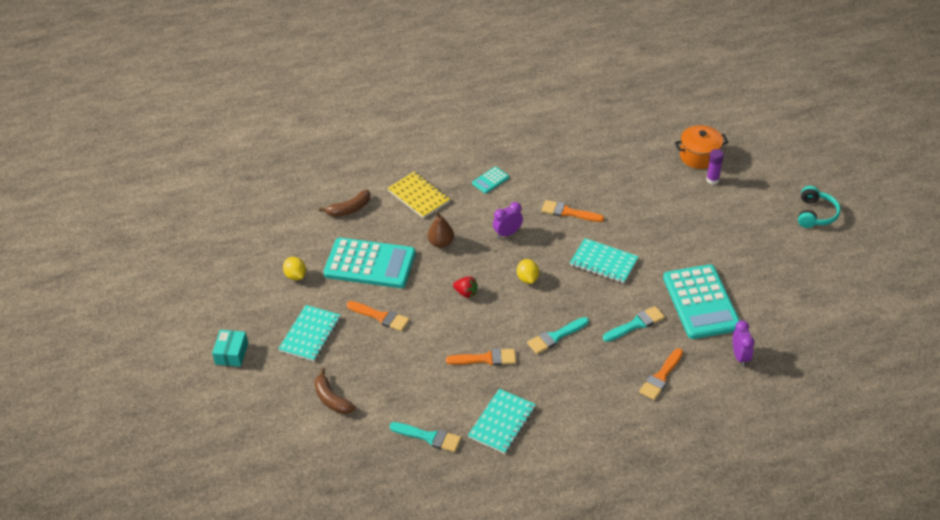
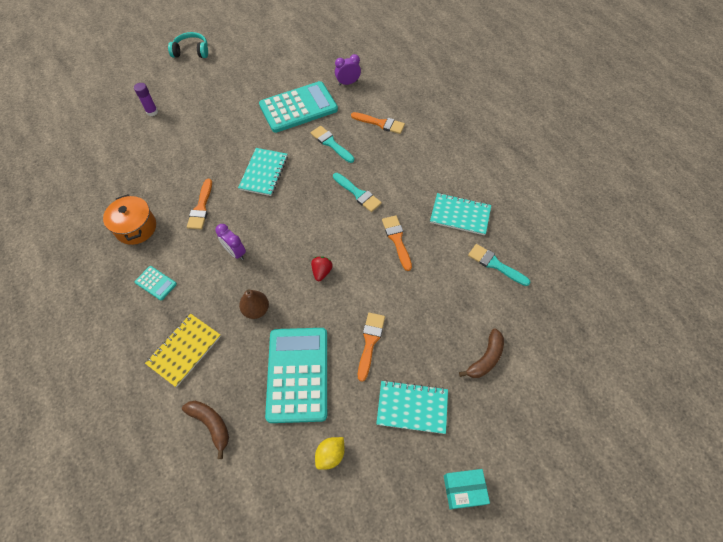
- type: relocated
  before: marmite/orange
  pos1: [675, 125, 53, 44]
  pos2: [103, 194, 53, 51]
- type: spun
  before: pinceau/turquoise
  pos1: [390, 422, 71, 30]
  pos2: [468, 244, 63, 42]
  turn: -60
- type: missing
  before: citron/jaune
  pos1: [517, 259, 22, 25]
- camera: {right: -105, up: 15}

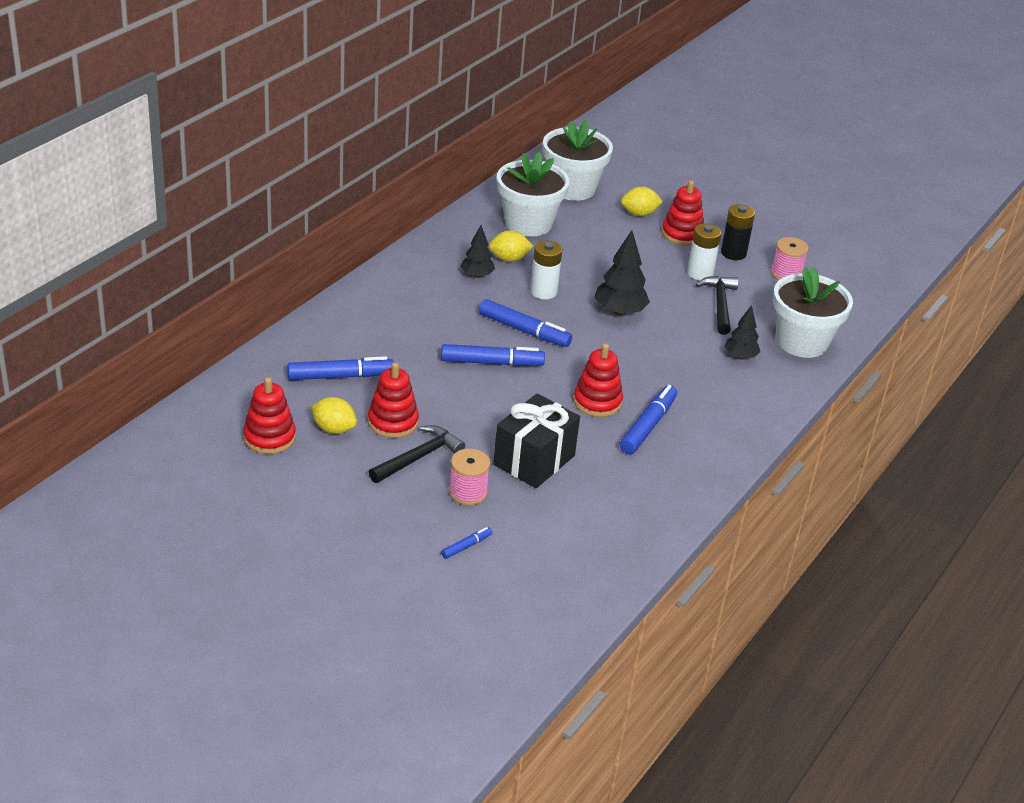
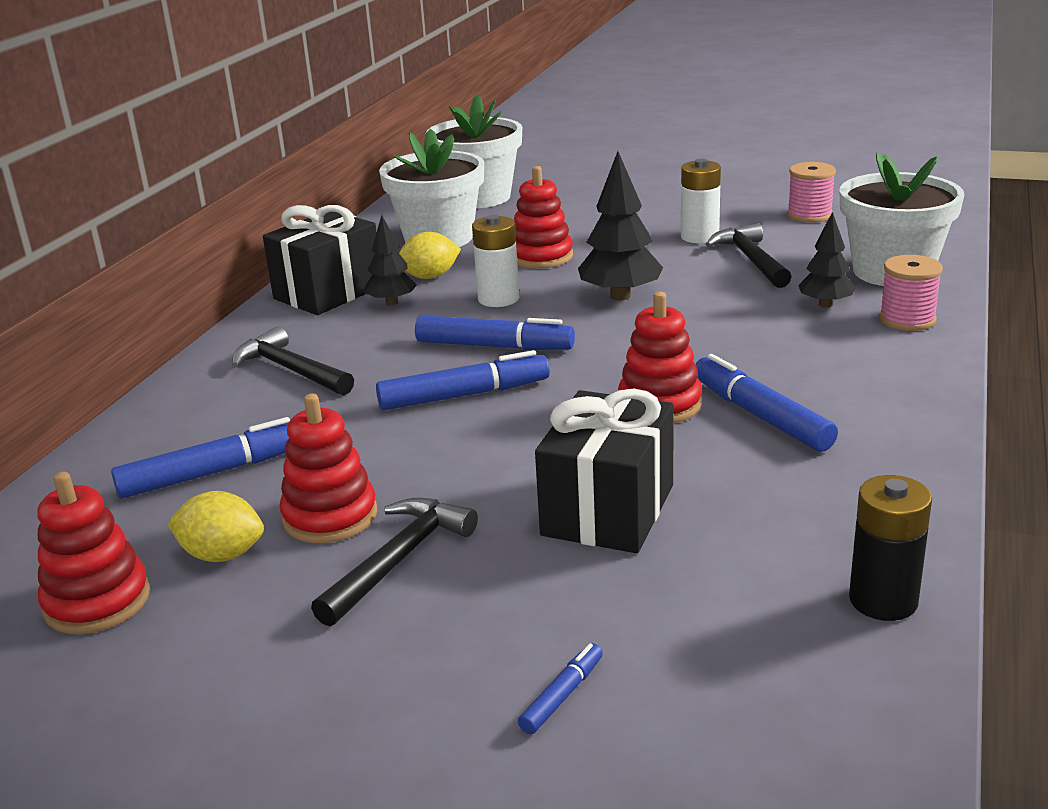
- type: appeared
  after: marteau/noir
  pos2: [232, 326, 122, 69]
- type: appeared
  after: cadeau/noir
  pos2: [263, 205, 114, 110]
- type: relocated
  before: jouet à empiler/rouge
  pos1: [662, 180, 42, 65]
  pos2: [514, 166, 59, 103]
- type: spun
  before: feutre/bleu
  pos1: [620, 385, 57, 69]
  pos2: [696, 354, 142, 98]
  turn: -45
- type: relocated
  before: pile/noir
  pos1: [721, 204, 34, 56]
  pos2: [849, 475, 83, 146]
- type: relocated
  before: bobine/rose
  pos1: [449, 449, 41, 56]
  pos2: [879, 255, 64, 76]
- type: missing
  before: citron/jaune
  pos1: [621, 186, 42, 30]
- camera: {right: -10, up: -10}

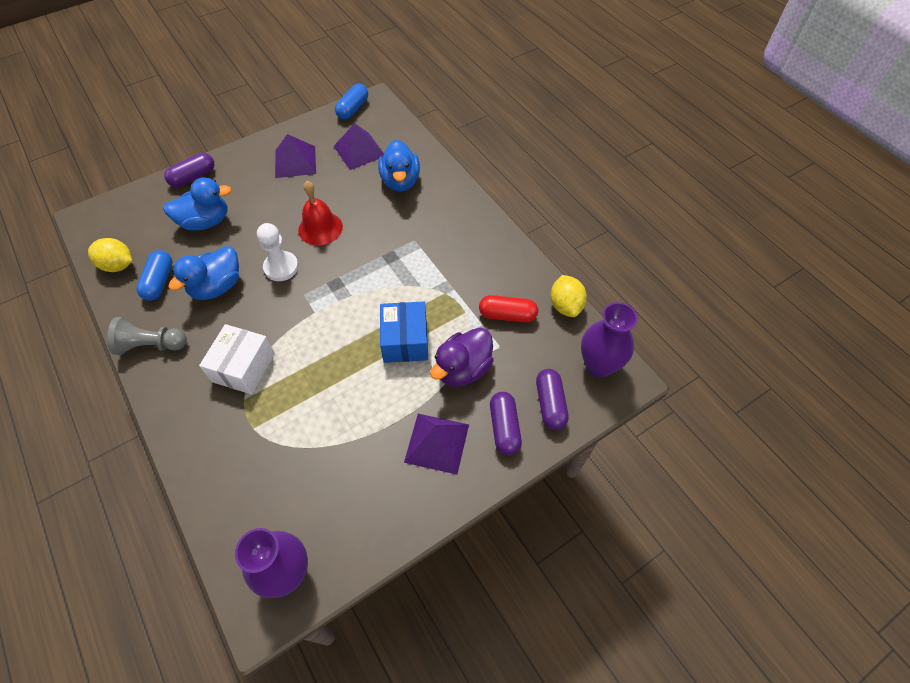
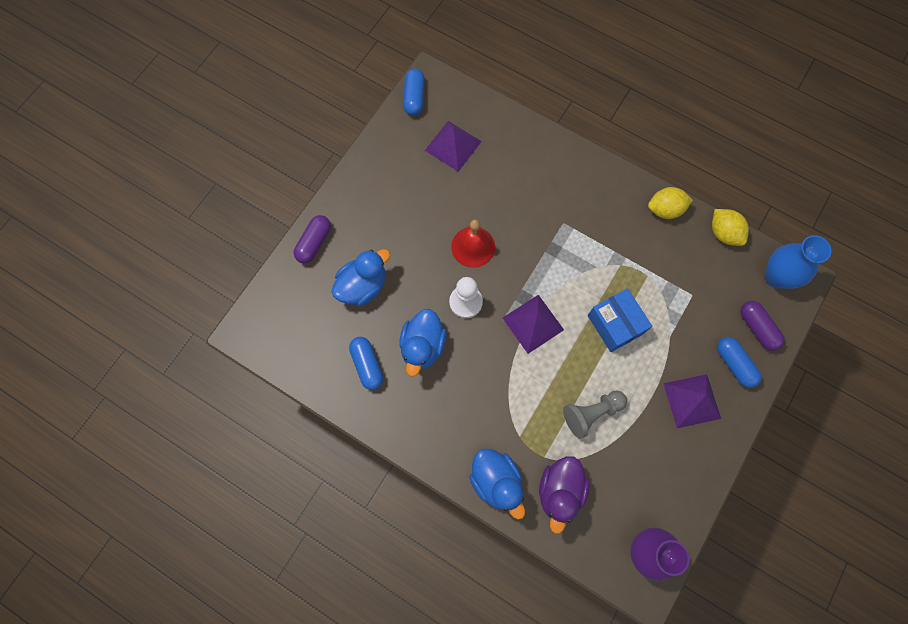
- type: relocated
  before: canard/bleu
  pos1: [378, 140, 42, 52]
  pos2: [469, 448, 56, 71]
- type: relocated
  before: pyramide/violet
  pos1: [275, 134, 41, 44]
  pos2: [503, 295, 61, 59]
- type: relocated
  before: canard/violet
  pos1: [430, 328, 64, 59]
  pos2: [539, 456, 51, 78]
- type: relocated
  before: pion/gris
  pos1: [107, 317, 80, 38]
  pos2: [563, 391, 64, 48]
- type: relocated
  before: citron/jaune
  pos1: [88, 238, 44, 34]
  pos2: [648, 187, 45, 32]
- type: colour
  before: gélule/violet
  after: gélule/bleu
  pos1: [490, 392, 32, 63]
  pos2: [717, 337, 45, 51]
- type: colour
  before: vase/violet
  after: vase/bleu
  pos1: [581, 302, 57, 75]
  pos2: [765, 235, 66, 54]
- type: missing
  before: boîte/blanc
  pos1: [199, 324, 76, 70]
- type: missing
  before: gélule/rouge
  pos1: [479, 295, 59, 28]
- camera: {right: -25, up: 15}

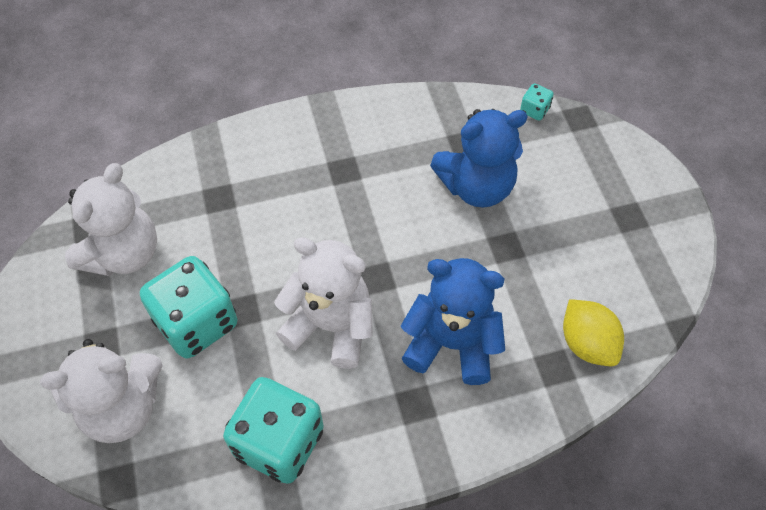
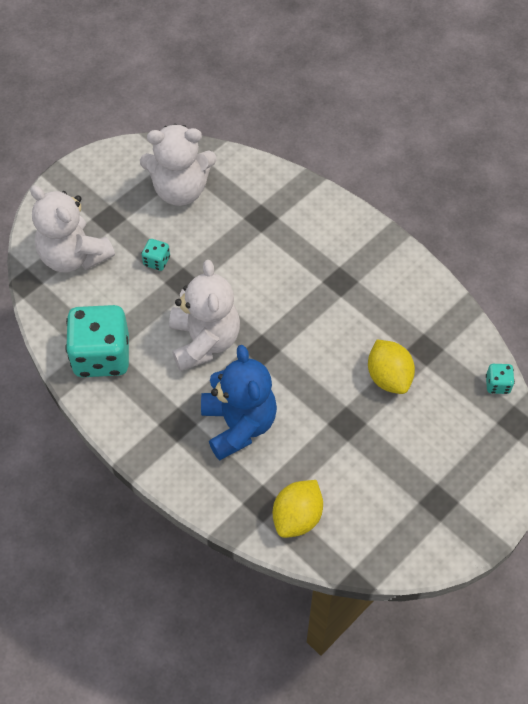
- type: size
  before: dé/turquoise
  pos1: [140, 256, 97, 103]
  pos2: [142, 239, 28, 32]
  scale: 0.43
- type: exchanged
  before: ours en peluche/bleu
  after: citron/jaune
  pos1: [430, 109, 98, 99]
  pos2: [368, 339, 47, 55]
- camera: {right: 60, up: 0}

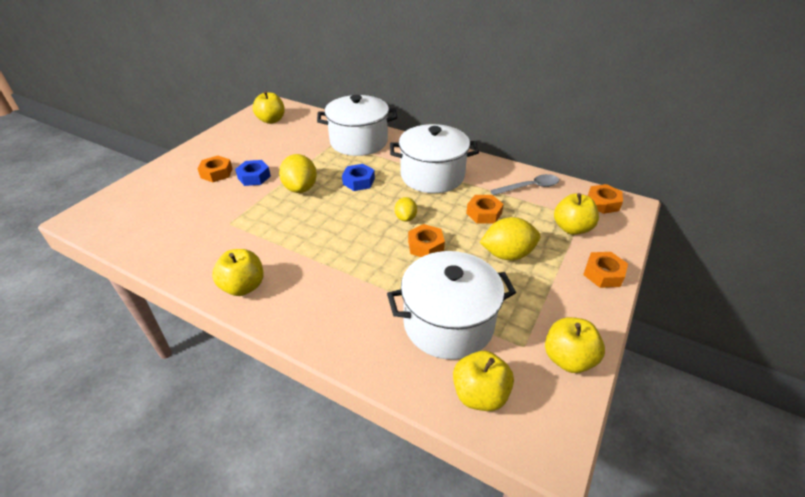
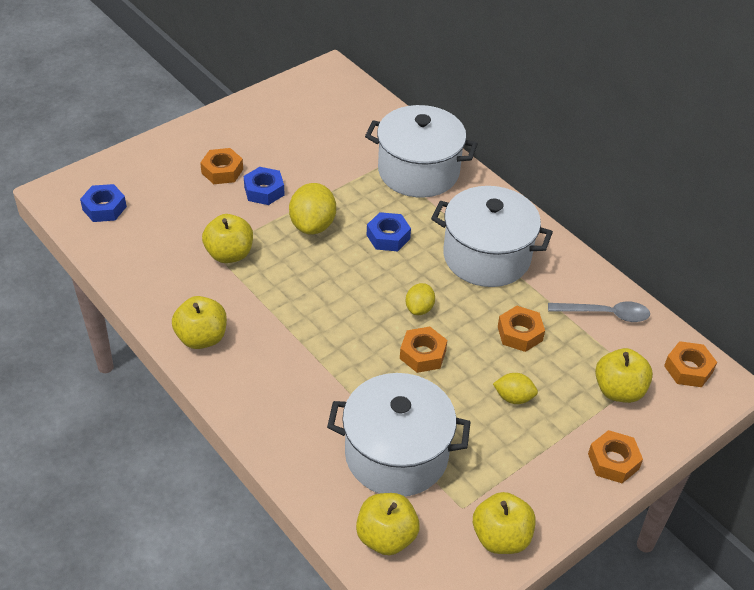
- type: appeared
  after: écrou/bleu
  pos2: [80, 184, 47, 38]
- type: relocated
  before: pomme/jaune
  pos1: [252, 91, 33, 33]
  pos2: [202, 214, 51, 49]
- type: size
  before: citron/jaune
  pos1: [480, 217, 60, 44]
  pos2: [493, 373, 45, 31]
  scale: 0.58
- camera: {right: 20, up: 5}

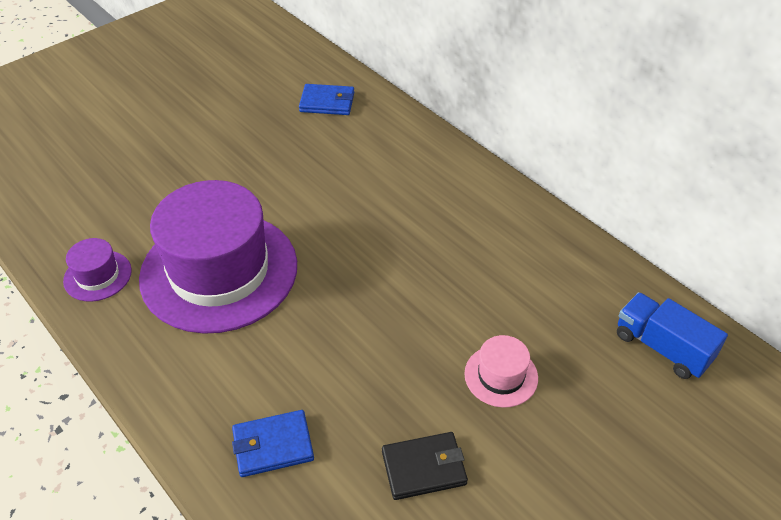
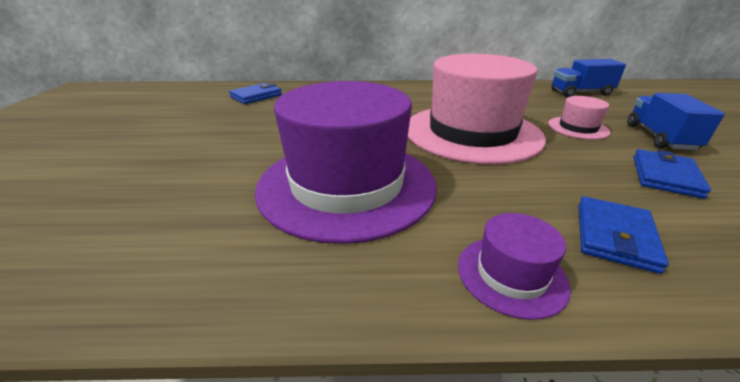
- type: appeared
  after: chapeau/rose
  pos2: [408, 54, 138, 110]
- type: relocated
  before: chapeau/violet
  pos1: [63, 238, 69, 64]
  pos2: [458, 213, 113, 107]
- type: appeared
  after: camion/bleu
  pos2: [627, 93, 98, 57]
- type: colour
  before: portefeuille/noir
  after: portefeuille/bleu
  pos1: [382, 432, 86, 68]
  pos2: [633, 149, 78, 50]
- camera: {right: -50, up: -15}

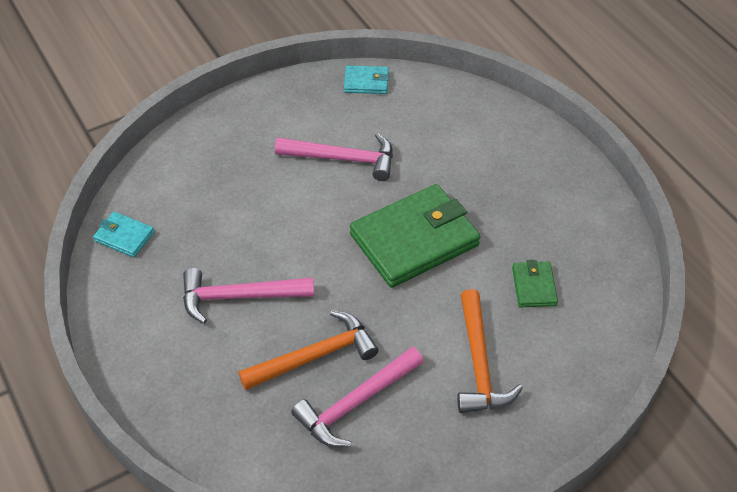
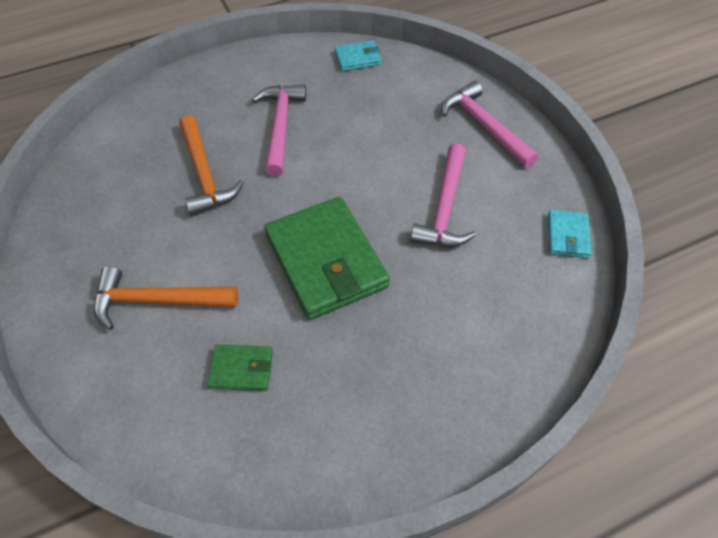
- type: spun
  before: portefeuille/turquoise
  pos1: [93, 212, 61, 45]
  pos2: [335, 41, 47, 30]
  turn: 45
- type: relocated
  before: marteau/rose
  pos1: [291, 347, 133, 100]
  pos2: [442, 81, 97, 87]
- camera: {right: 95, up: 5}

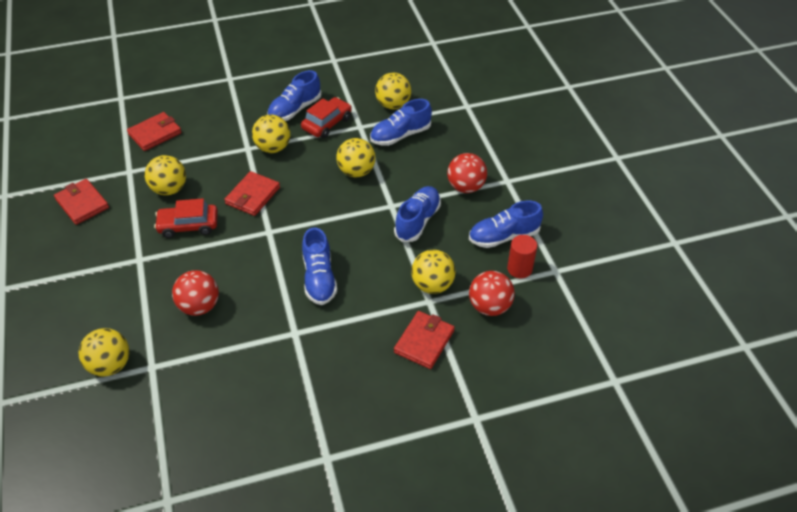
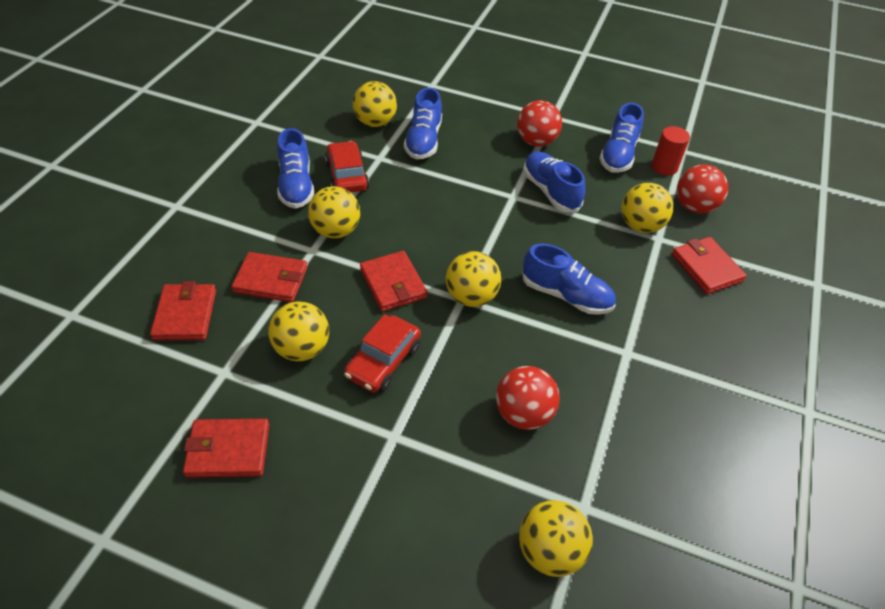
- type: appeared
  after: portefeuille/rouge
  pos2: [231, 252, 77, 50]
- type: relocated
  before: balle/jaune
  pos1: [336, 138, 39, 39]
  pos2: [446, 251, 55, 56]
- camera: {right: -55, up: 0}

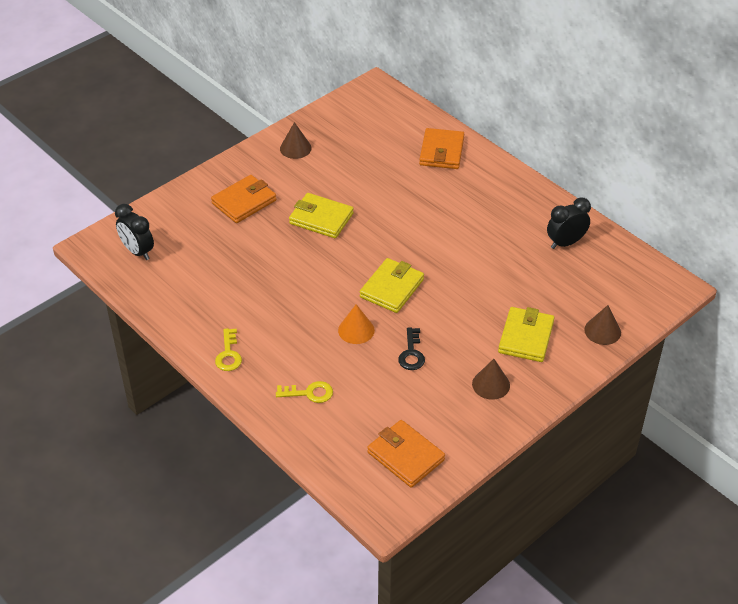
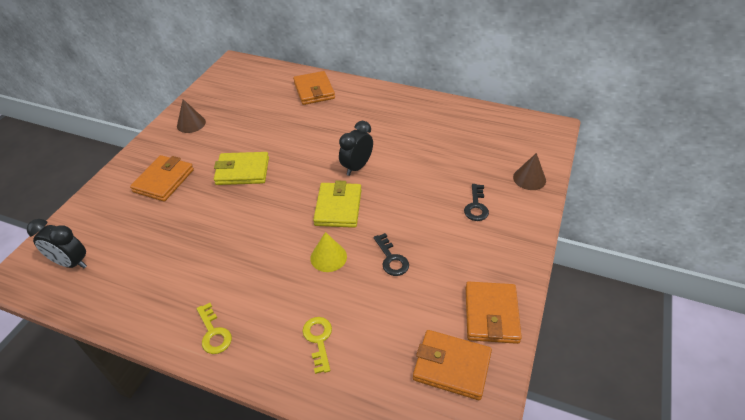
- type: spun
  before: clé/jaune
  pos1: [276, 381, 57, 22]
  pos2: [302, 317, 30, 57]
  turn: -75
- type: colour
  before: cône/orange
  after: cône/jaune
  pos1: [338, 304, 37, 40]
  pos2: [310, 232, 37, 40]
- type: relocated
  before: réveil/noir
  pos1: [547, 198, 44, 51]
  pos2: [339, 121, 34, 55]
- type: exchanged
  before: portefeuille/jaune
  after: clé/noir
  pos1: [498, 307, 56, 55]
  pos2: [464, 184, 25, 37]
- type: appeared
  after: portefeuille/orange
  pos2: [466, 282, 56, 62]
- type: missing
  before: cône/marron
  pos1: [472, 359, 38, 41]
- camera: {right: -25, up: 0}

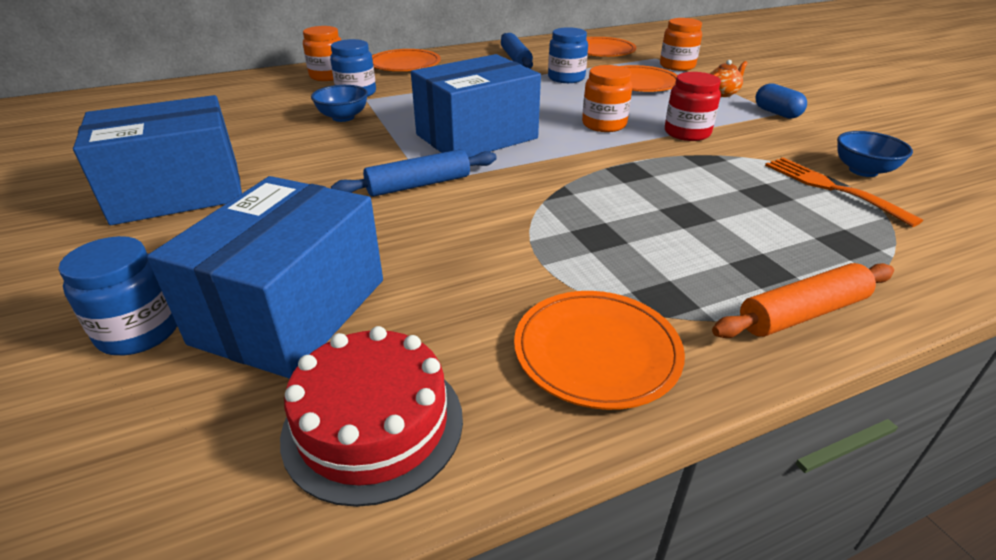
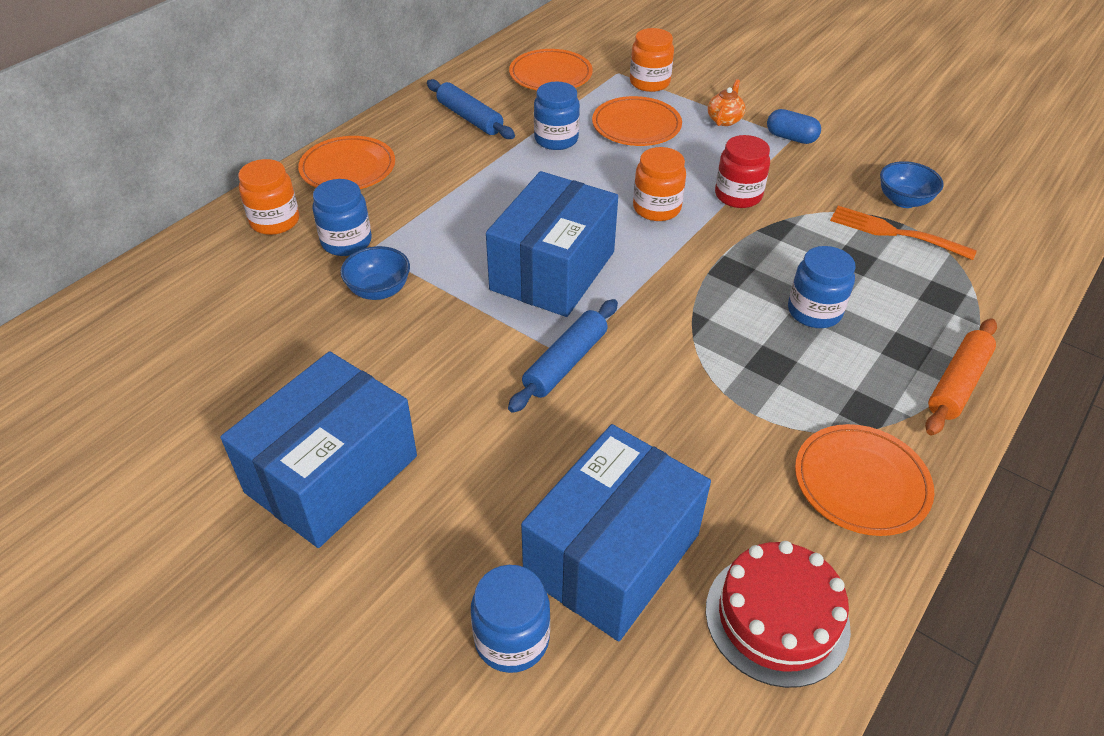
- type: spun
  before: boîte/bleu
  pos1: [147, 176, 236, 203]
  pos2: [521, 424, 190, 217]
  turn: 45
- type: appeared
  after: bocal/bleu
  pos2: [788, 246, 68, 82]
- camera: {right: -30, up: 10}

